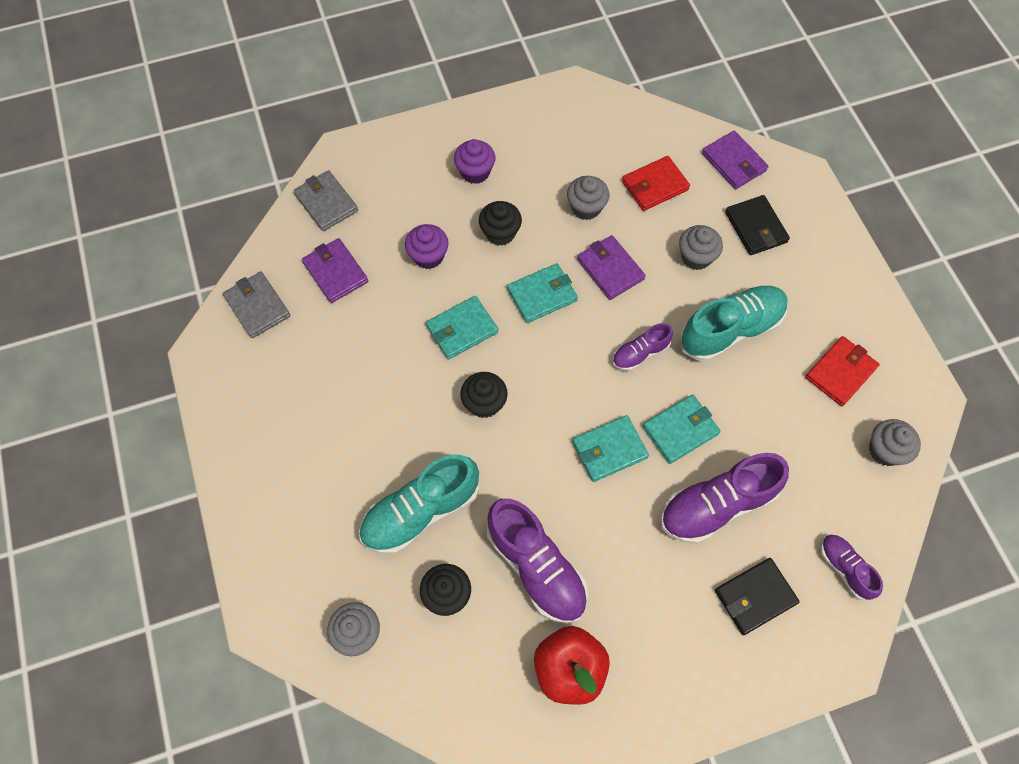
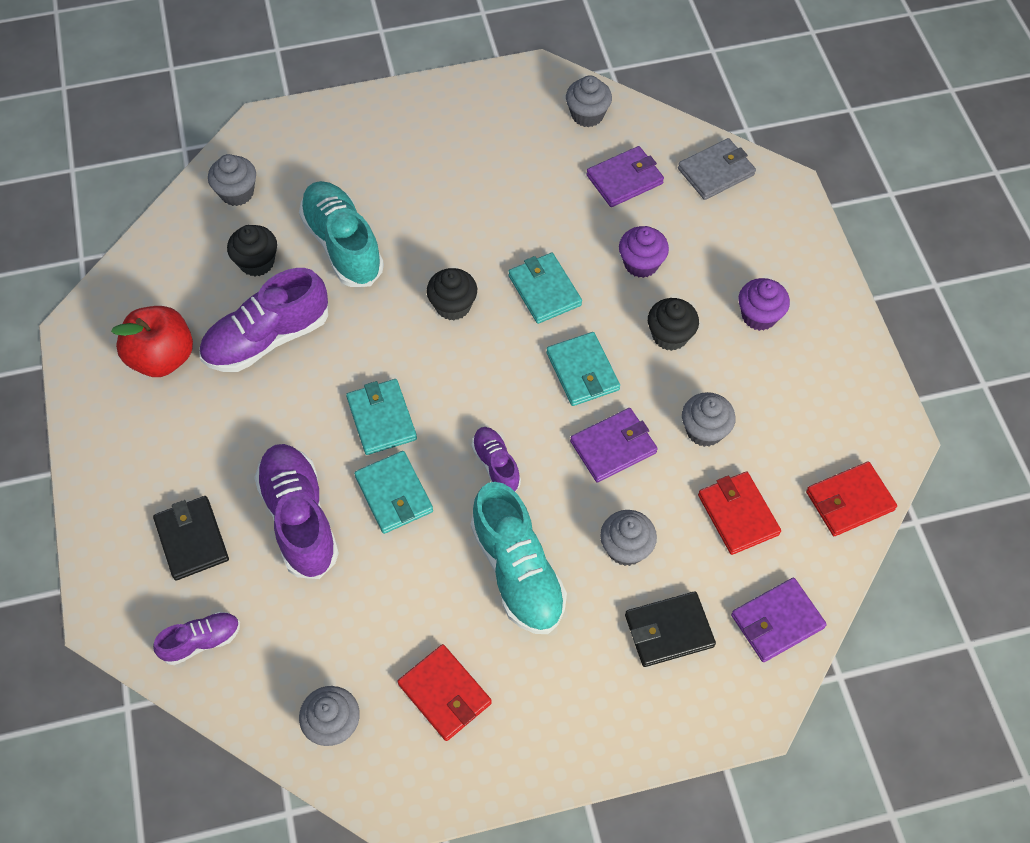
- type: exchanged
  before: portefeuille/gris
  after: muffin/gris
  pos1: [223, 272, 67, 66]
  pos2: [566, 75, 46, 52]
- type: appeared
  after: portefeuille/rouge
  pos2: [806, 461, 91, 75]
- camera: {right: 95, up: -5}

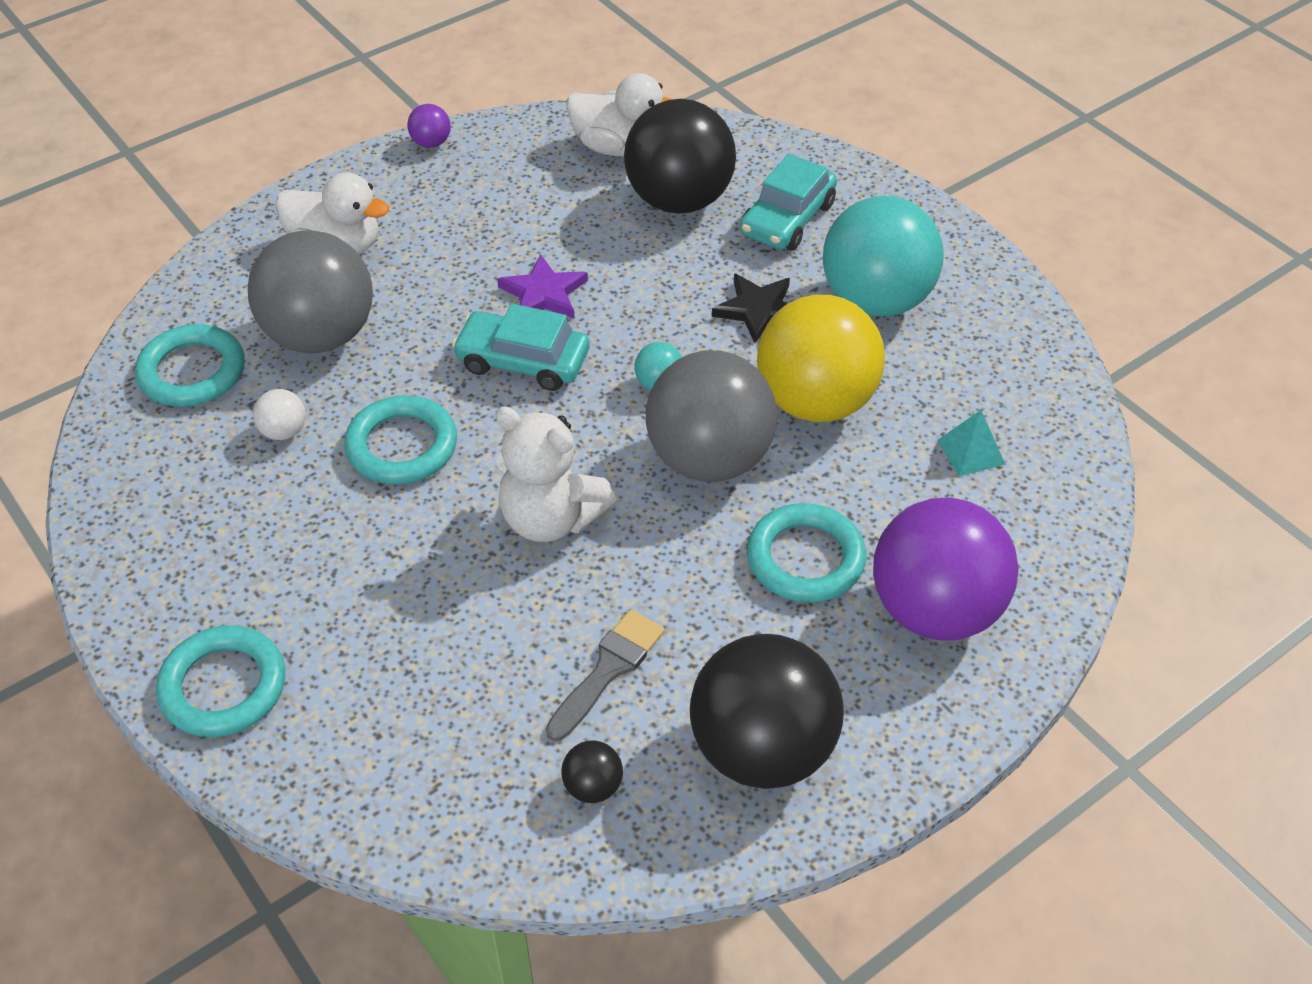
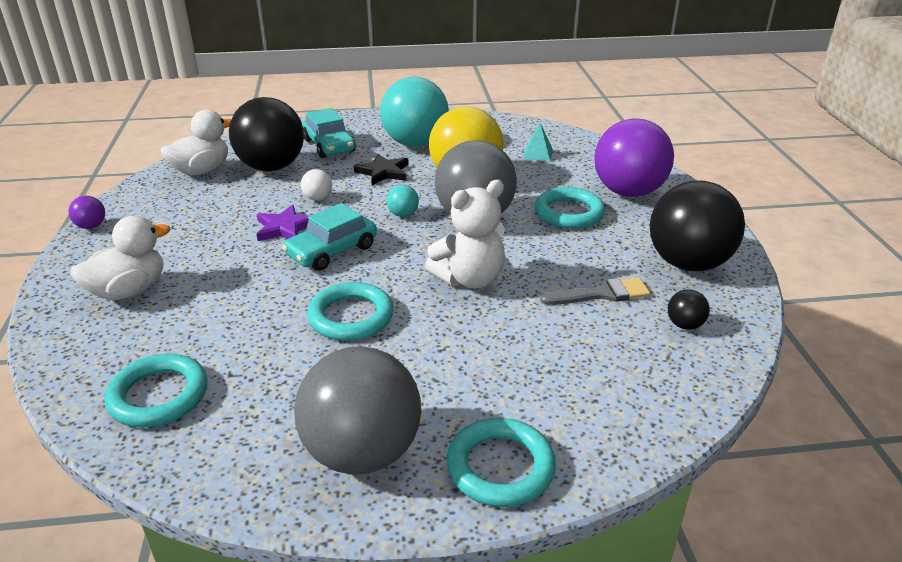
- type: relocated
  before: balle/gris
  pos1: [248, 230, 125, 124]
  pos2: [294, 346, 127, 129]
- type: relocated
  before: balle/blanc
  pos1: [253, 389, 53, 51]
  pos2: [301, 169, 31, 32]
- type: spun
  before: pinceau/gris
  pos1: [546, 610, 119, 131]
  pos2: [540, 277, 110, 28]
  turn: 105
- camera: {right: -60, up: -15}

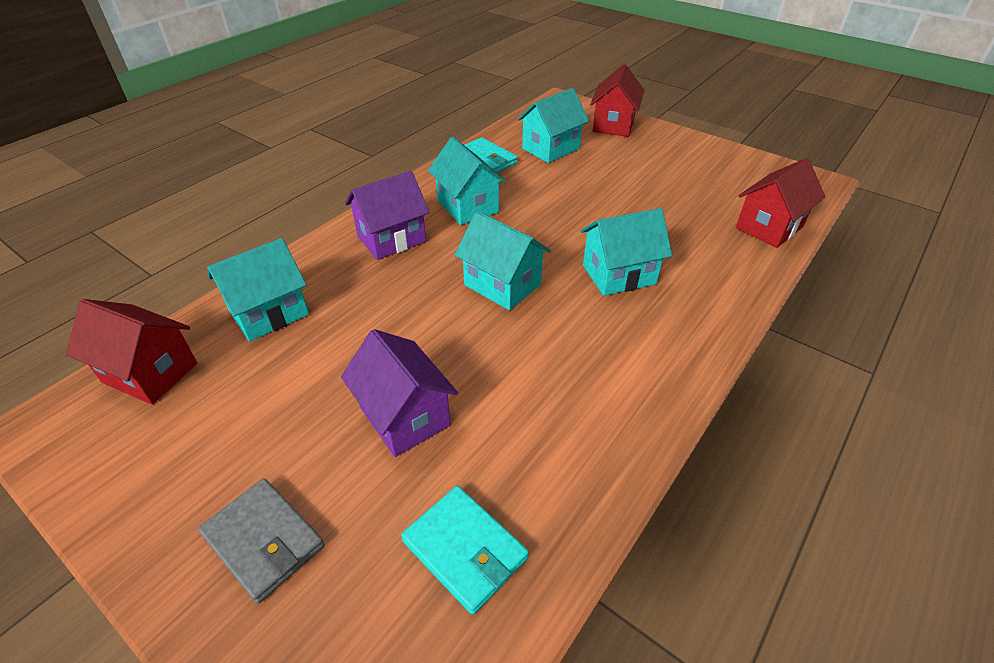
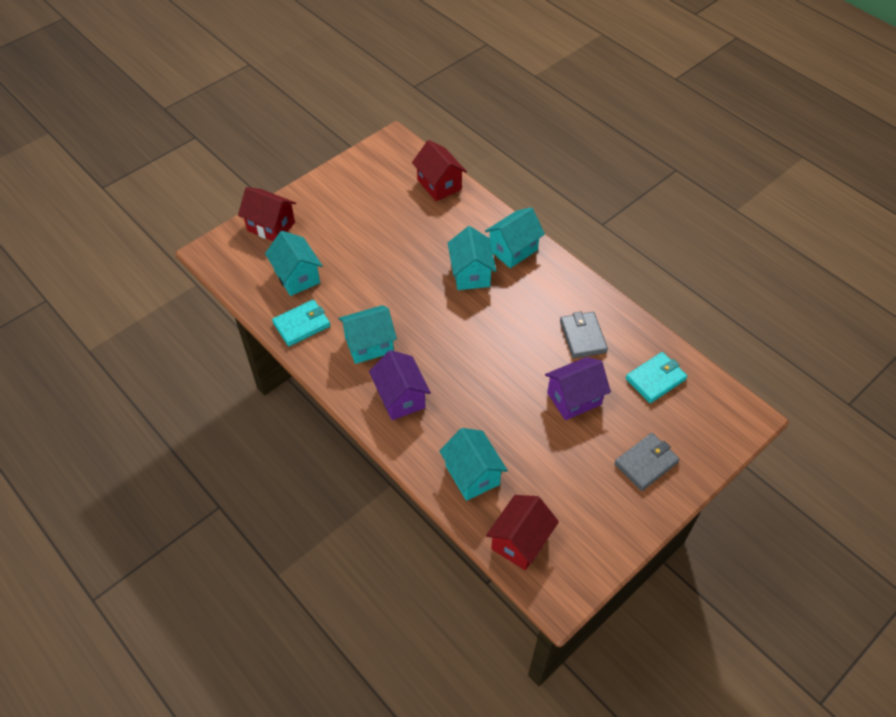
- type: relocated
  before: maison/turquoise
  pos1: [455, 211, 96, 99]
  pos2: [485, 207, 60, 61]
- type: appeared
  after: portefeuille/gris
  pos2: [560, 312, 48, 46]
- camera: {right: -80, up: 10}

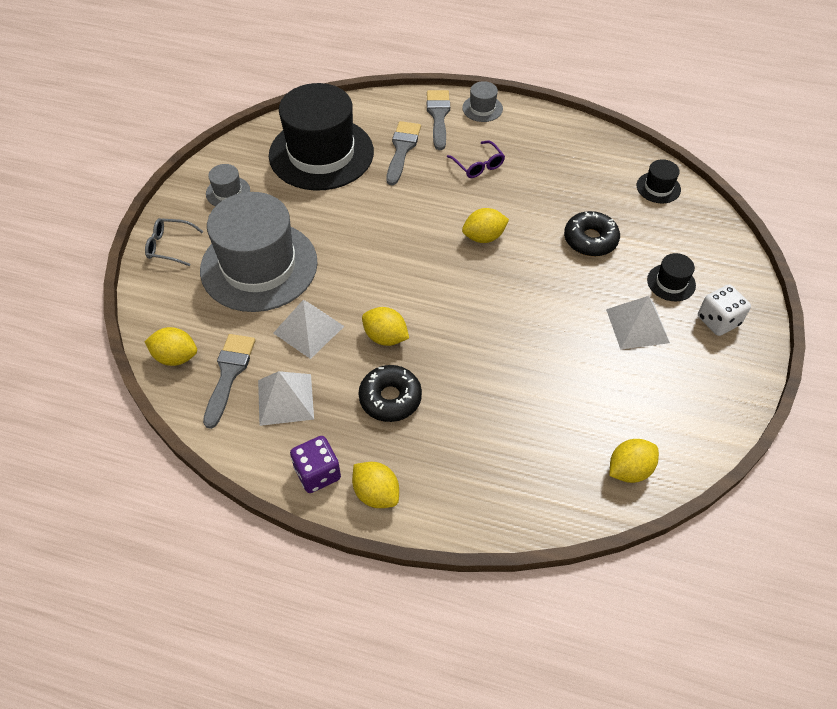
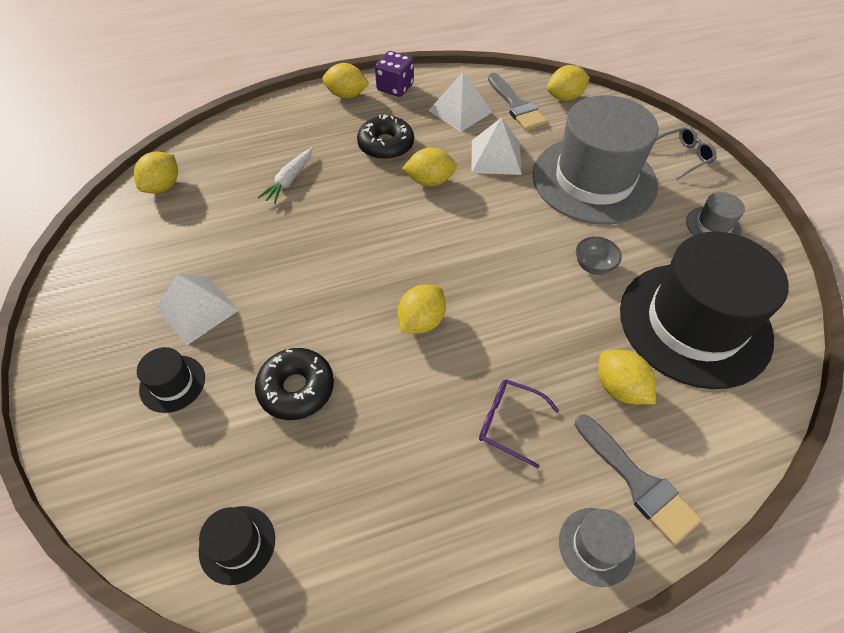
- type: appeared
  after: carotte/blanc
  pos2: [258, 147, 55, 57]
- type: appeared
  after: bol/gris
  pos2: [576, 237, 46, 38]
- type: exchanged
  before: pinceau/gris
  after: citron/jaune
  pos1: [386, 121, 35, 64]
  pos2: [599, 350, 57, 54]
- type: missing
  before: dé/blanc
  pos1: [698, 285, 53, 51]
- camera: {right: 145, up: 0}

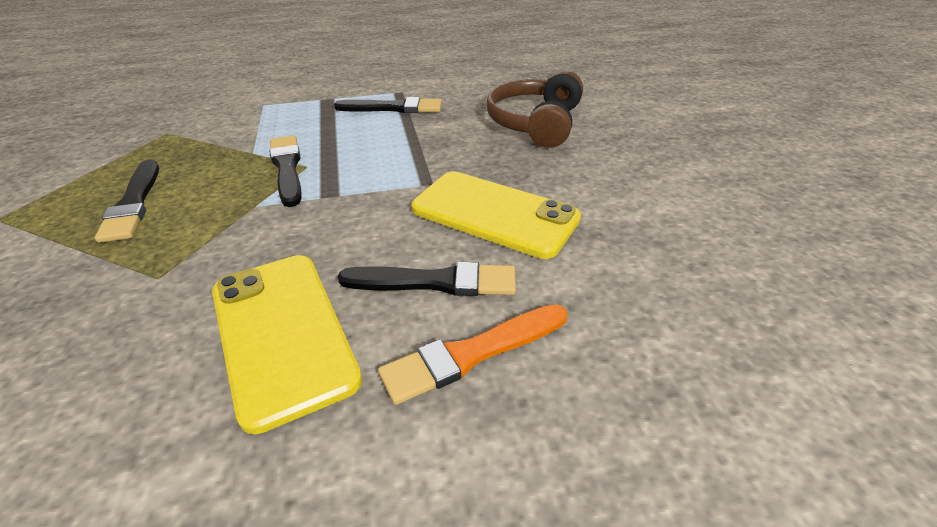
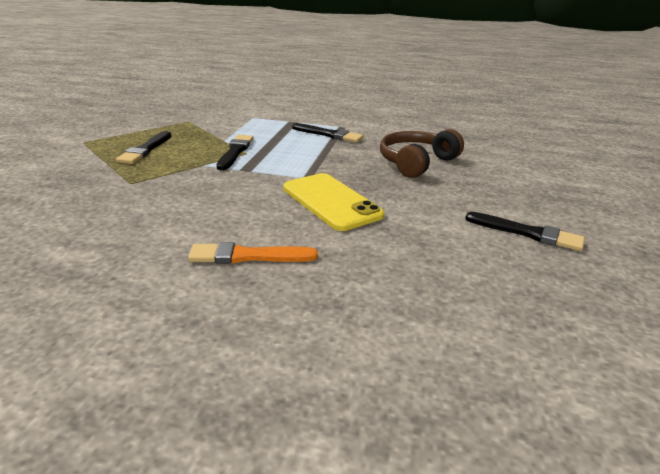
- type: relocated
  before: pinceau/noir
  pos1: [338, 262, 178, 34]
  pos2: [465, 212, 120, 39]
- type: missing
  before: téléphone/jaune
  pos1: [212, 255, 150, 179]
- camera: {right: 25, up: -10}

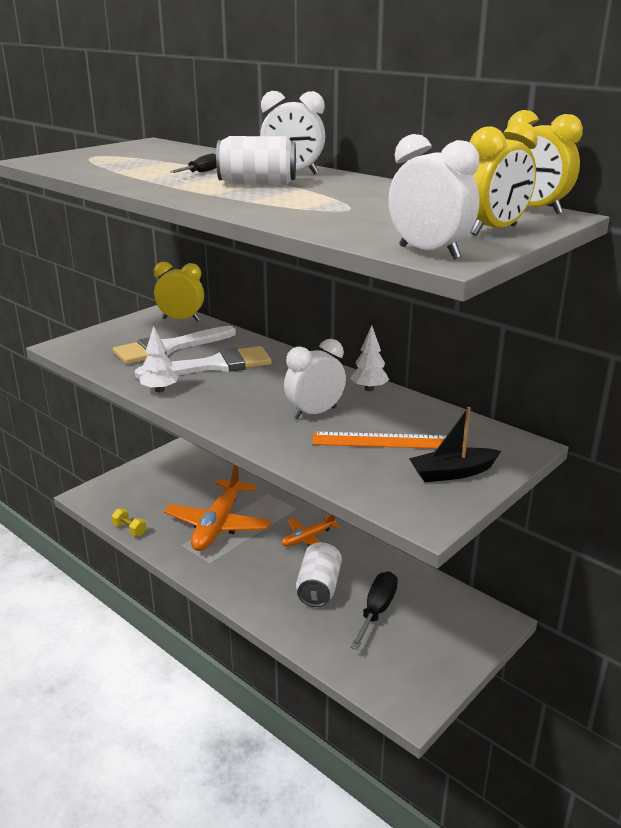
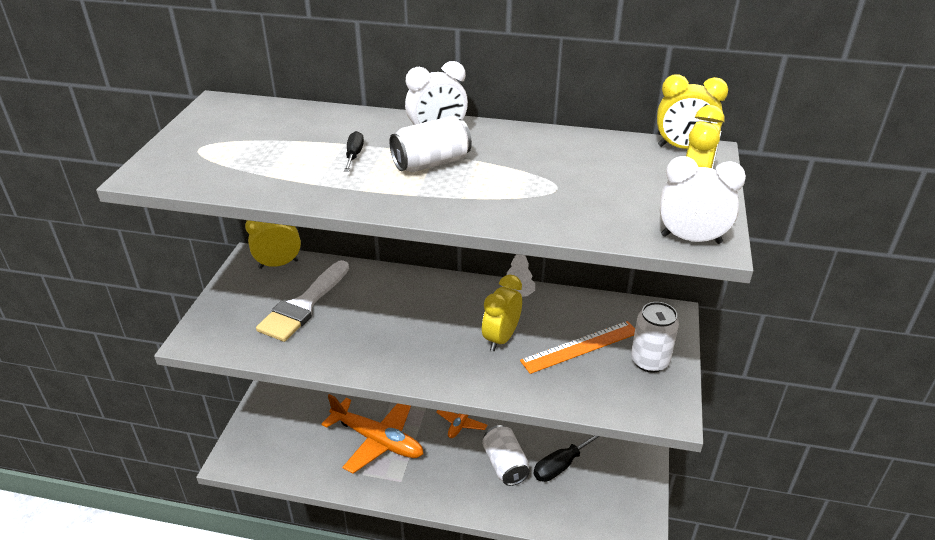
- type: spun
  before: avion/orange
  pos1: [164, 465, 107, 86]
  pos2: [322, 394, 101, 79]
  turn: -45
- type: colour
  before: réveil/blanc
  after: réveil/jaune
  pos1: [284, 339, 62, 80]
  pos2: [482, 275, 40, 76]
- type: spun
  before: tournevis/noir
  pos1: [350, 571, 48, 79]
  pos2: [533, 435, 68, 47]
  turn: -120
- type: exchanged
  before: bateau/noir
  after: canette/blanc
  pos1: [409, 407, 92, 75]
  pos2: [631, 302, 48, 71]
- type: missing
  before: haltère/jaune
  pos1: [112, 509, 35, 27]
- type: missing
  before: pinceau/blanc
  pos1: [135, 346, 136, 33]
- type: missing
  before: arbre/blanc
  pos1: [140, 326, 39, 66]
- camera: {right: -30, up: 10}

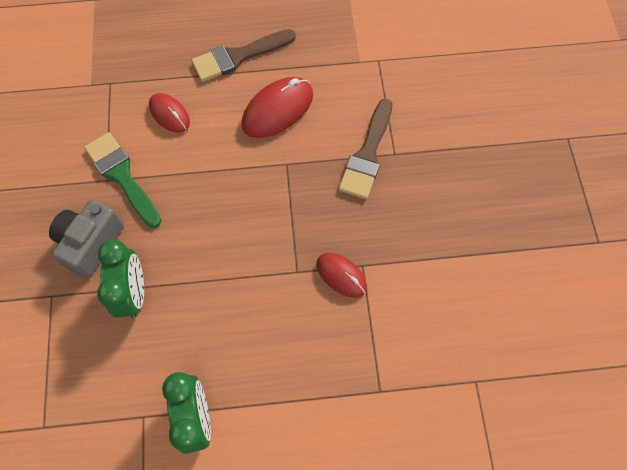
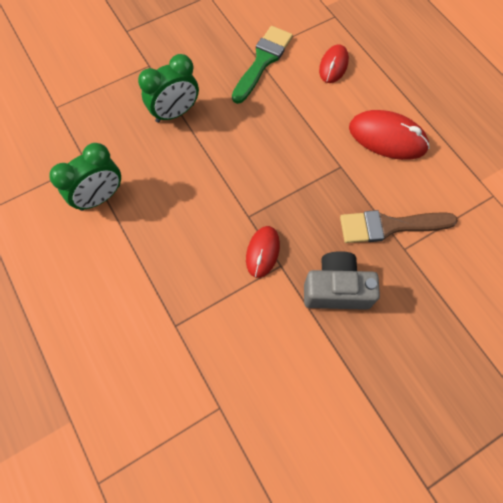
- type: relocated
  before: appareil photo/gris
  pos1: [49, 200, 75, 78]
  pos2: [304, 251, 76, 59]
- type: missing
  before: pinceau/marron
  pos1: [191, 29, 105, 53]
- camera: {right: 65, up: 0}

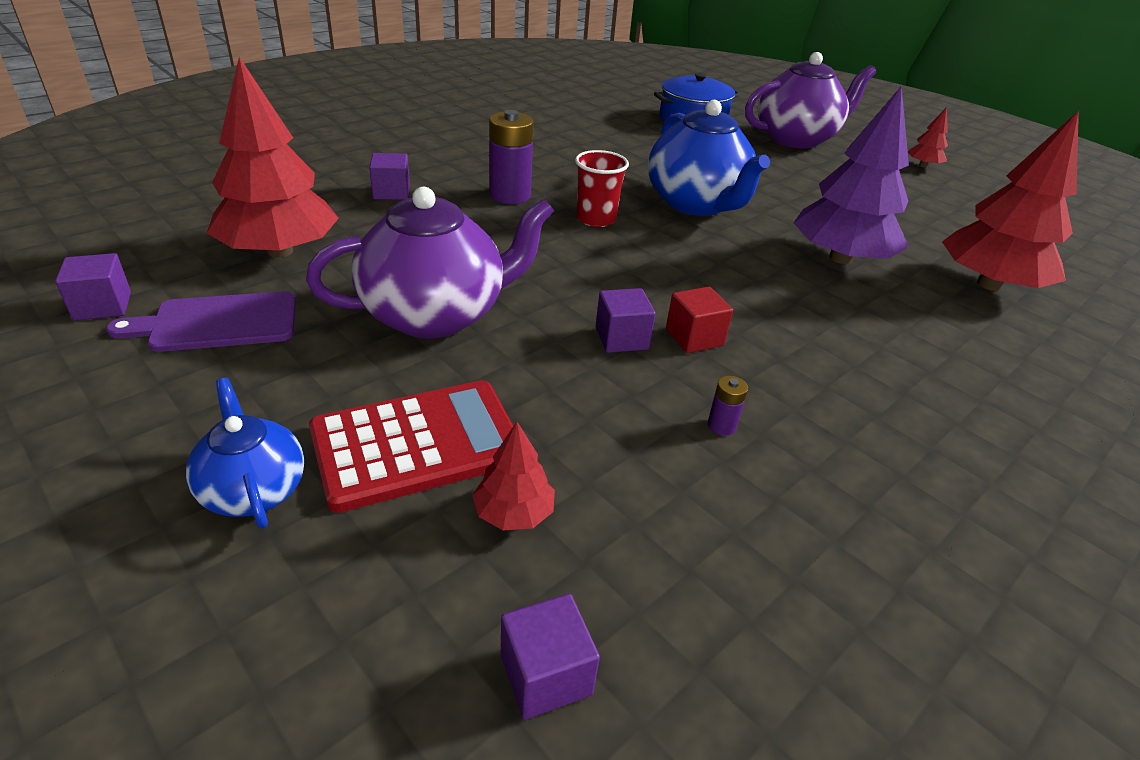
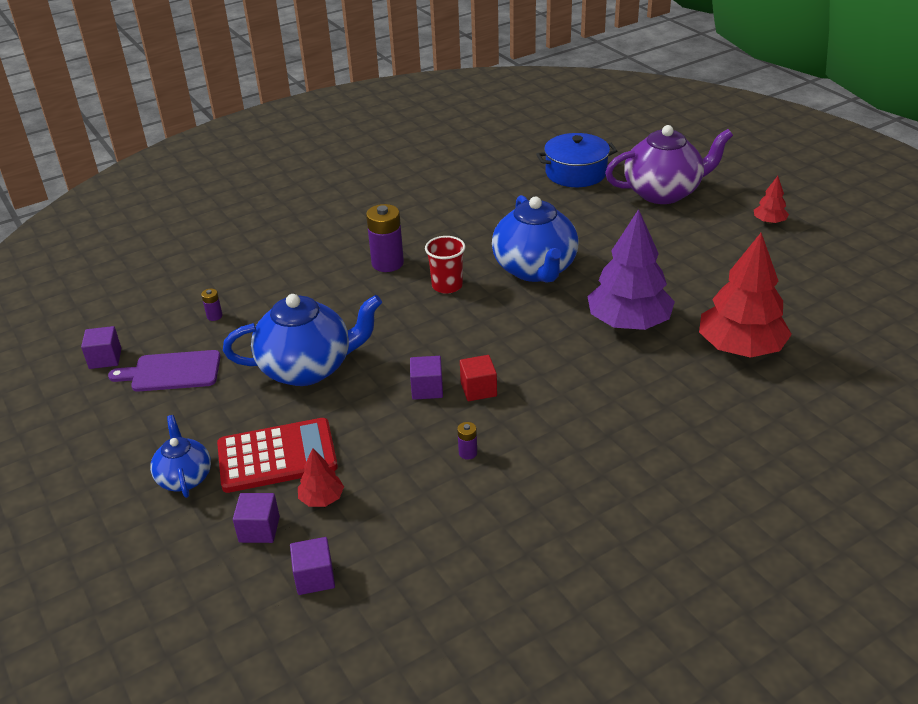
- type: exchanged
  before: arbre/rouge
  after: pile/violet
  pos1: [207, 57, 132, 201]
  pos2: [201, 289, 22, 32]
- type: colour
  before: théière/violet
  after: théière/bleu
  pos1: [306, 187, 248, 152]
  pos2: [223, 294, 159, 92]
- type: relocated
  before: cube/violet
  pos1: [369, 153, 41, 47]
  pos2: [233, 493, 47, 50]
- camera: {right: 15, up: 0}

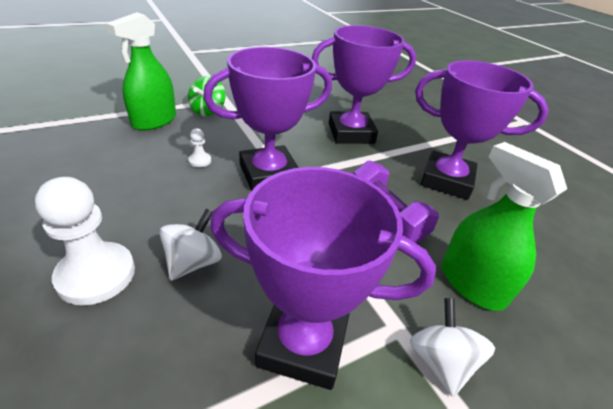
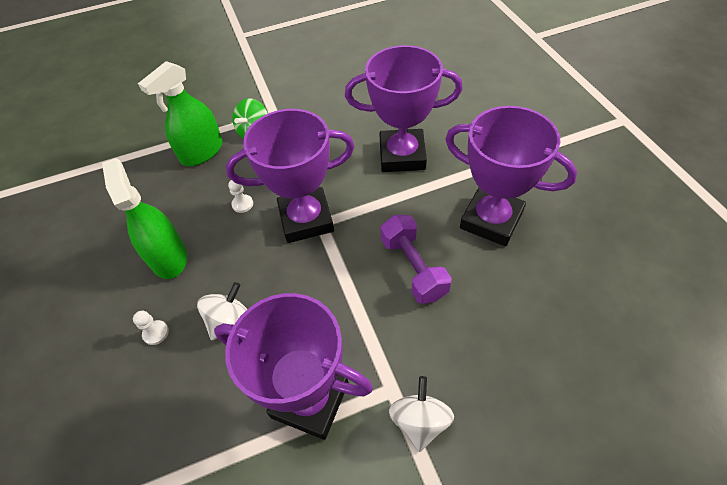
- type: relocated
  before: vaporisateur/vert
  pos1: [442, 142, 125, 169]
  pos2: [102, 158, 85, 121]
- type: size
  before: pion/blanc
  pos1: [35, 177, 100, 128]
  pos2: [133, 311, 36, 34]
  scale: 0.44
- camera: {right: 15, up: 15}

